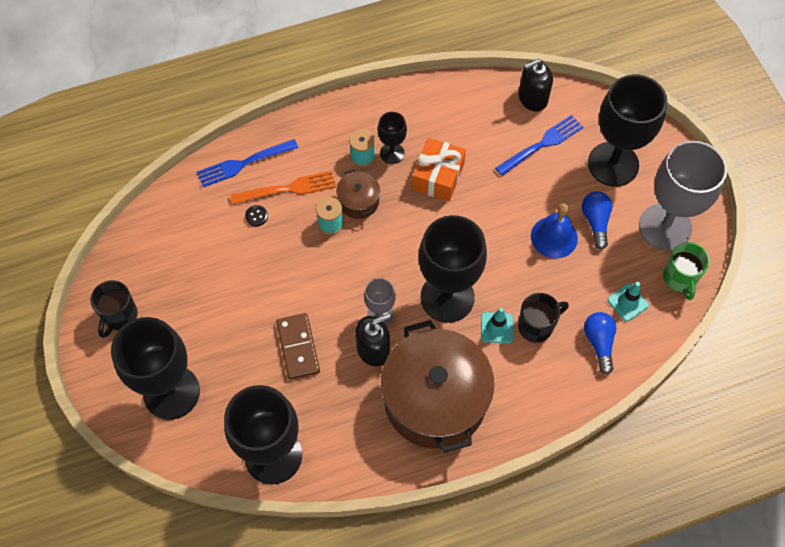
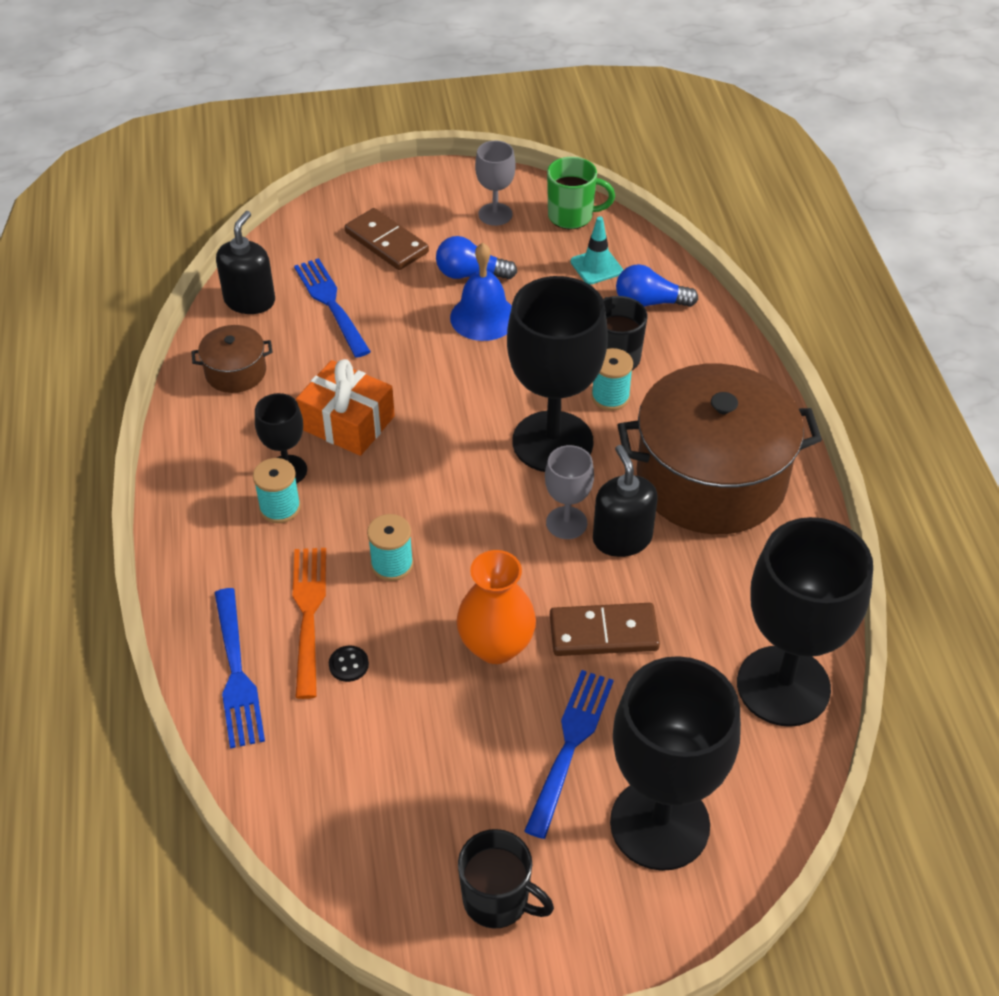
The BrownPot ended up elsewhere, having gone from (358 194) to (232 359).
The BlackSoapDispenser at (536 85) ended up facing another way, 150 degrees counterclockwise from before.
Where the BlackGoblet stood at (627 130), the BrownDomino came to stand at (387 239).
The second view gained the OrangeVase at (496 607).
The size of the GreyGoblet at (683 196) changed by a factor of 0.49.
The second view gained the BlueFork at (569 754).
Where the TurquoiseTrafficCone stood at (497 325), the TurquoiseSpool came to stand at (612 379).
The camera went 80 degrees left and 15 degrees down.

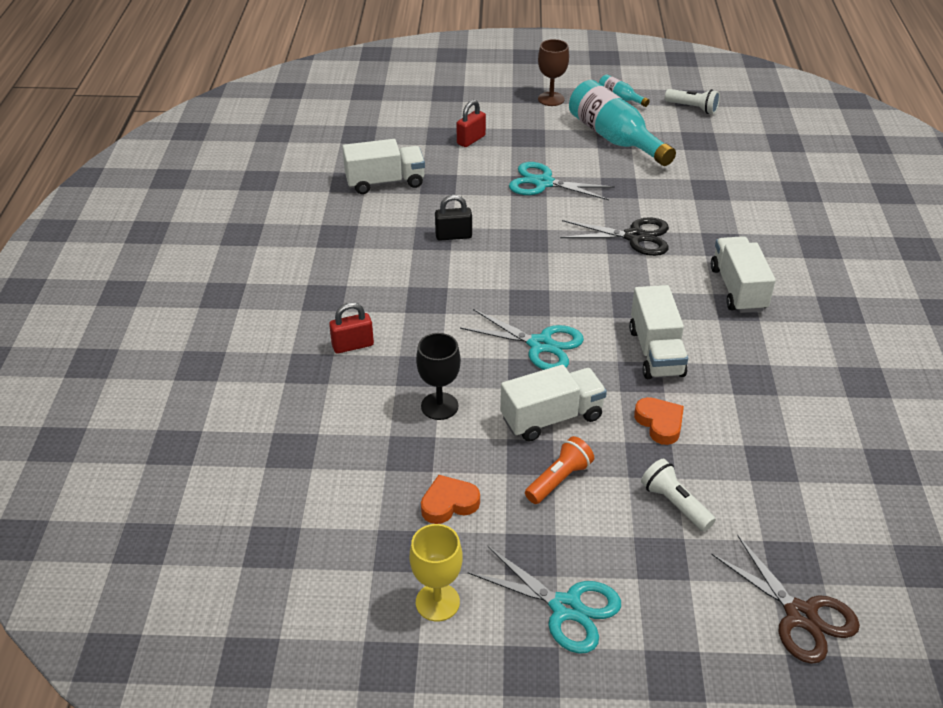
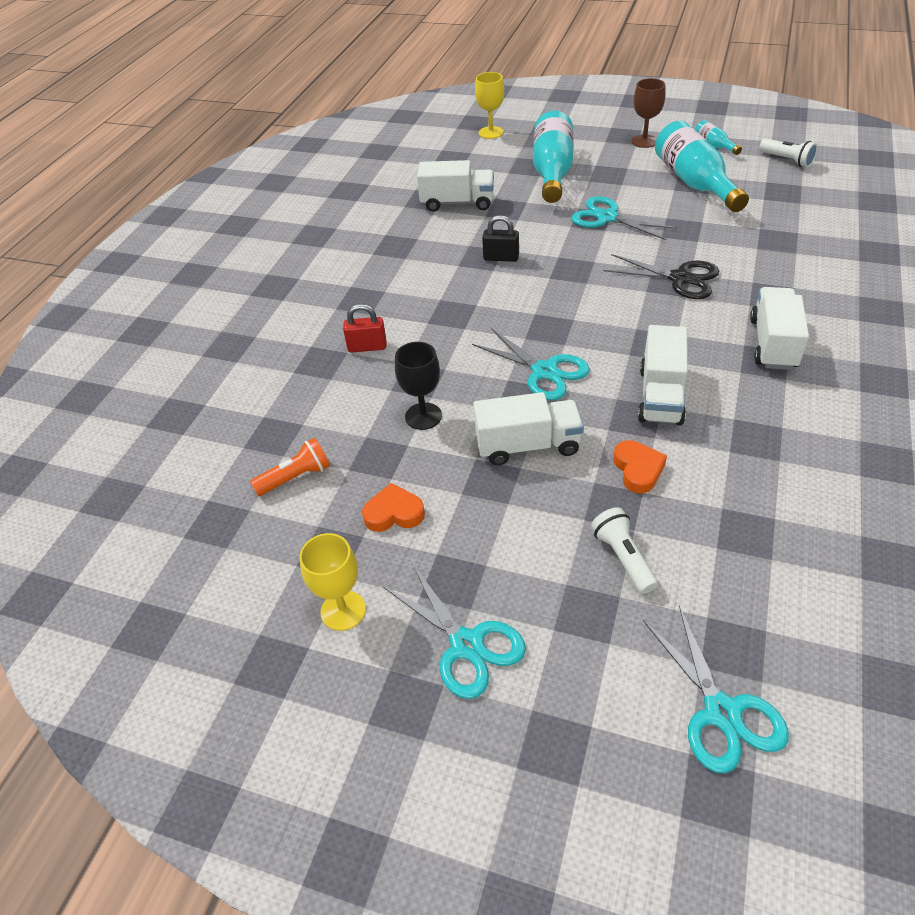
The OrangeFlashlight ended up elsewhere, having gone from (559 470) to (290 467).
The second view gained the YellowGoblet at (489 105).
Where the RedPadlock stood at (471 123), the TurquoiseBottle came to stand at (553 157).
What was the BrownScissors at (785 599) turned into the TurquoiseScissors at (716 690).
The camera went 20 degrees right and 5 degrees up.

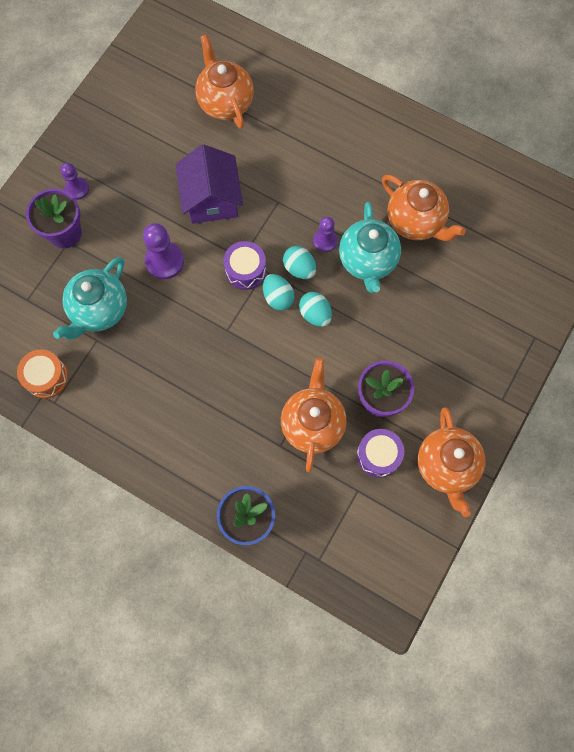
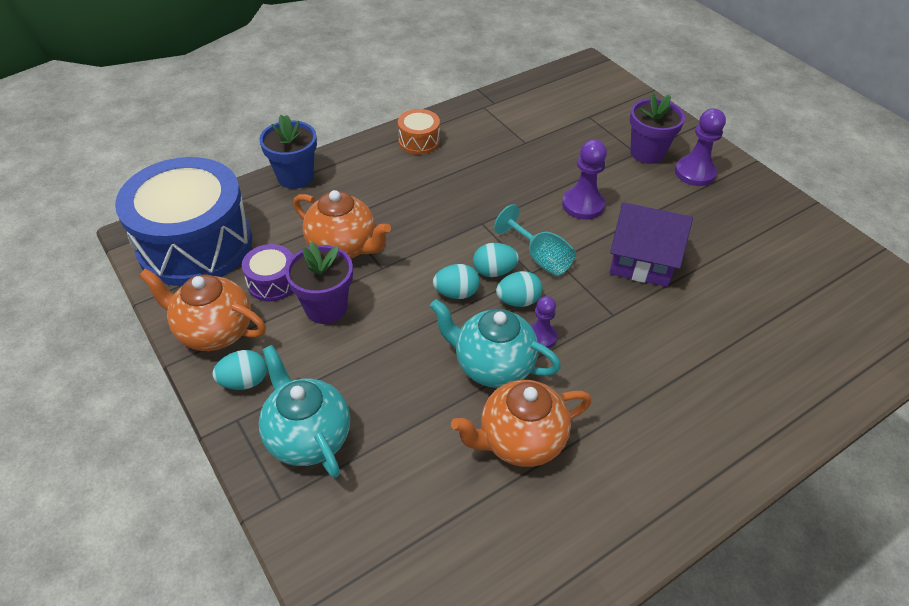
The second view gained the BlueDrum at (183 221).
The second view gained the TurquoiseEgg at (240 370).
The TurquoiseTeapot ended up elsewhere, having gone from (90 298) to (304 411).
The OrangeDrum ended up elsewhere, having gone from (42 373) to (419 132).
Where the PurpleDrum stood at (244 265), the TurquoiseGoblet came to stand at (535 240).
The size of the PurplePawn at (74 181) changed by a factor of 1.58.
The second view lost the OrangeTeapot at (224 81).
The camera went 115 degrees right and 25 degrees down.

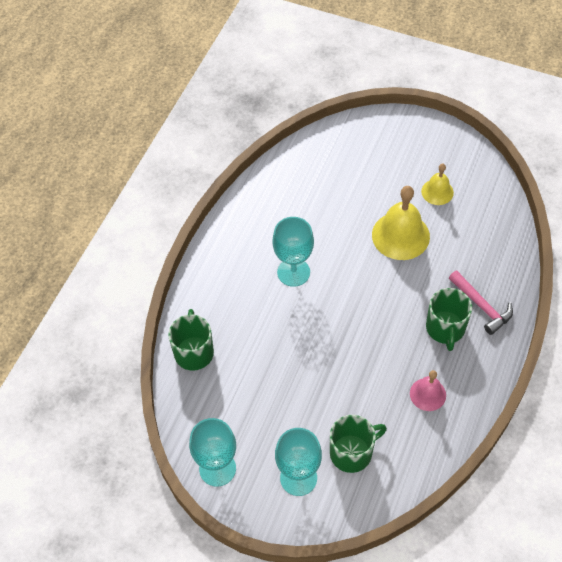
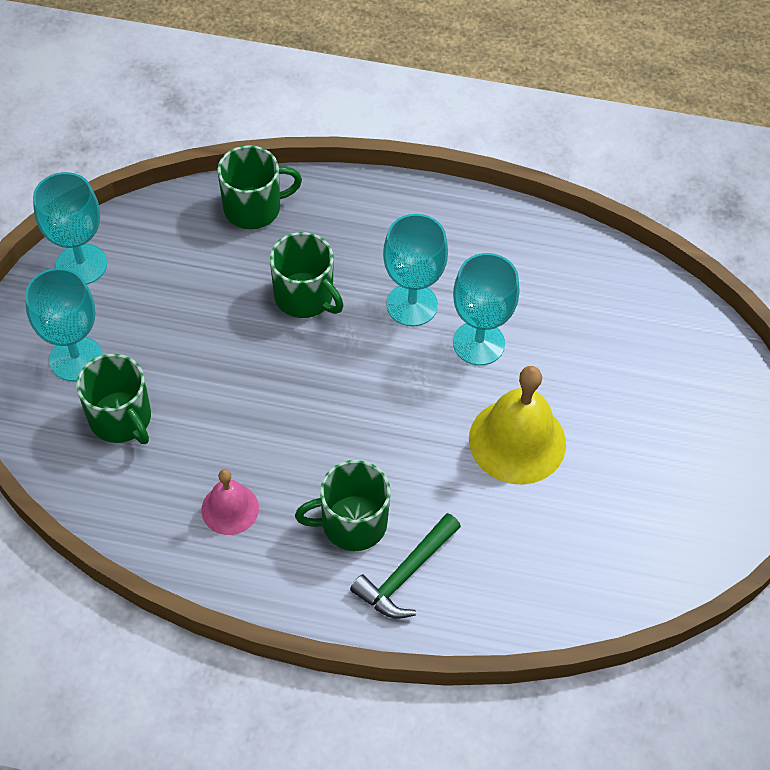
The second view gained the GreenMug at (306 275).
What was the PinkHammer at (481 303) turned into the GreenHammer at (405 566).
The second view gained the TurquoiseGoblet at (486 309).
The second view lost the YellowBell at (437 184).
The camera went 75 degrees right and 0 degrees up.

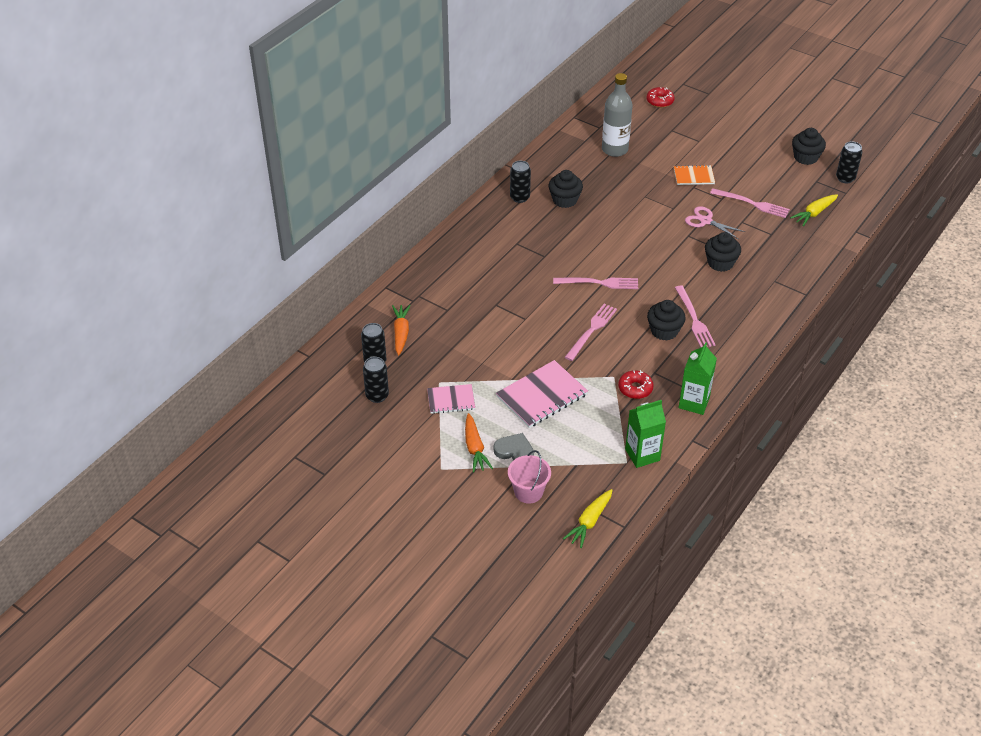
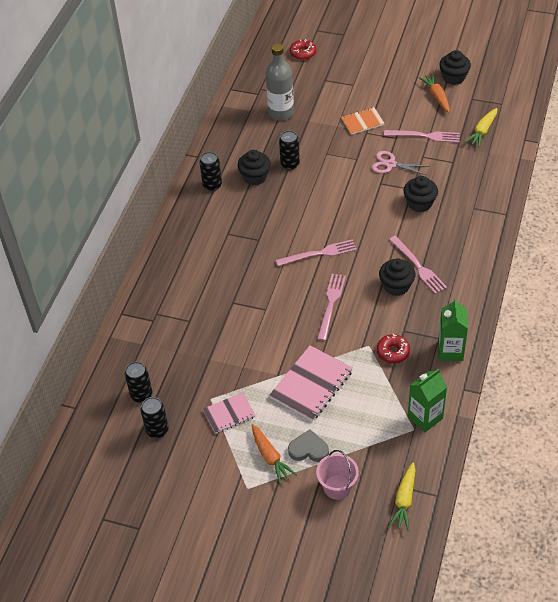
The BlackCan ended up elsewhere, having gone from (849 162) to (289 150).
The OrangeCarrot ended up elsewhere, having gone from (401 330) to (434 92).
The camera went 15 degrees left and 5 degrees up.

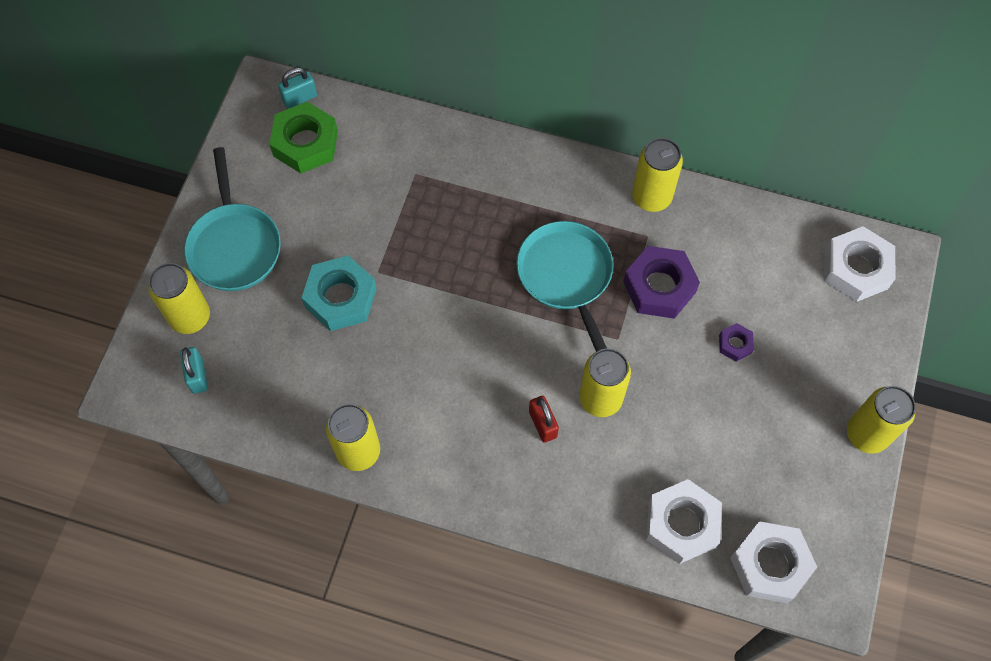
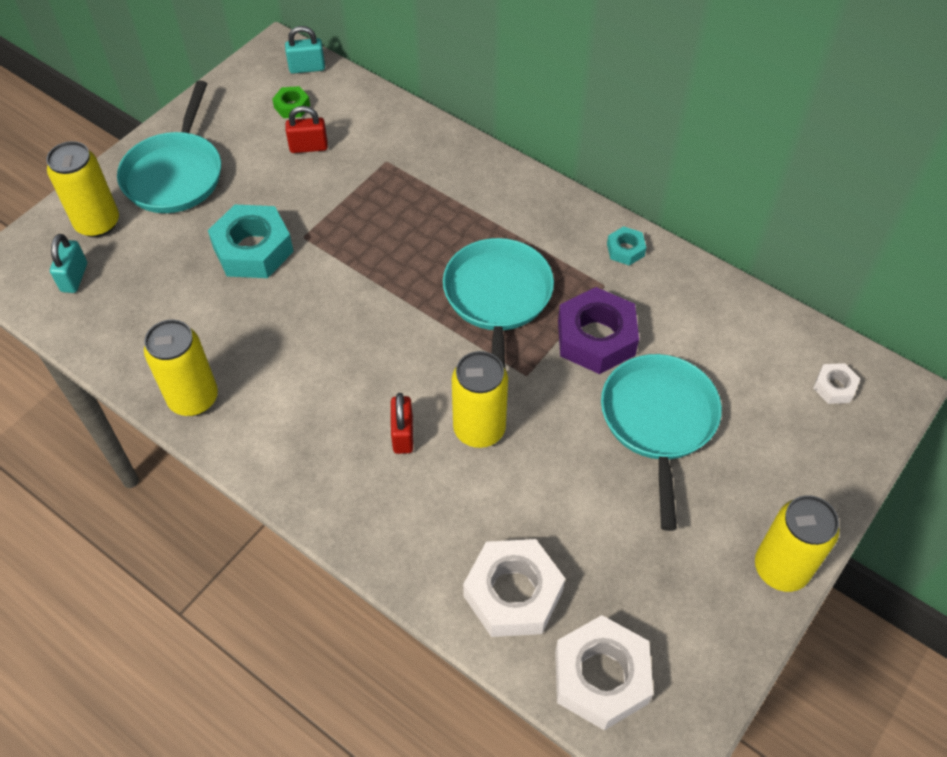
The size of the GreenNut at (303 137) changed by a factor of 0.49.
The second view gained the RedPadlock at (306 129).
Where the PurpleNut stood at (736 342), the TurquoisePan came to stand at (661 442).
Where the YellowCan stood at (657 175), the TurquoiseNut came to stand at (626 246).
The size of the WhiteNut at (859 264) changed by a factor of 0.49.
The camera went 20 degrees right and 10 degrees down.

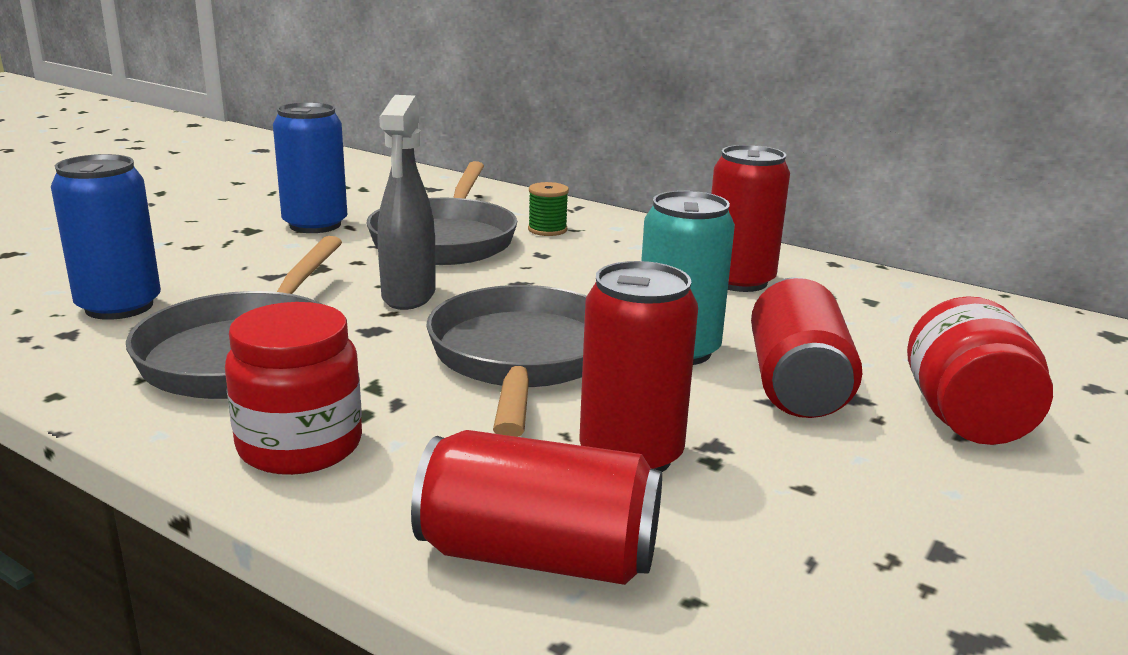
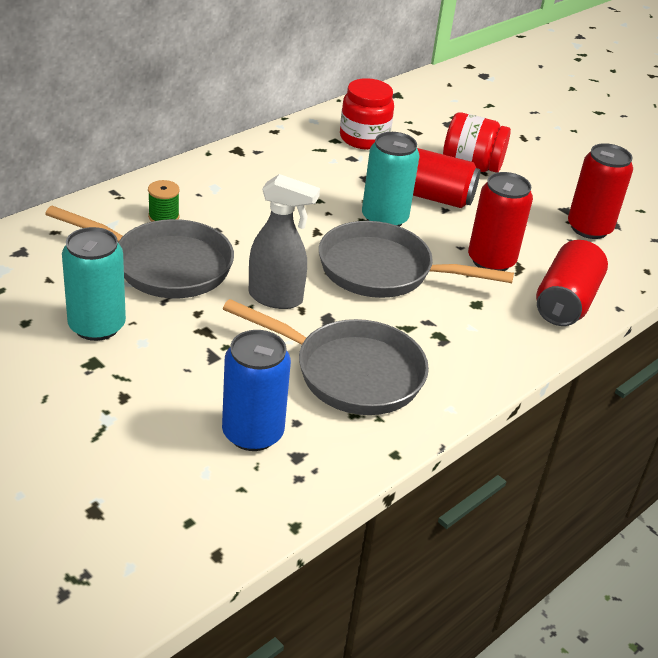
What was the BlueCan at (310 167) turned into the TurquoiseCan at (94 284).
The RedJar ended up elsewhere, having gone from (293 388) to (367 114).
The RedCan ended up elsewhere, having gone from (750 218) to (600 191).
The camera went 80 degrees left and 15 degrees up.

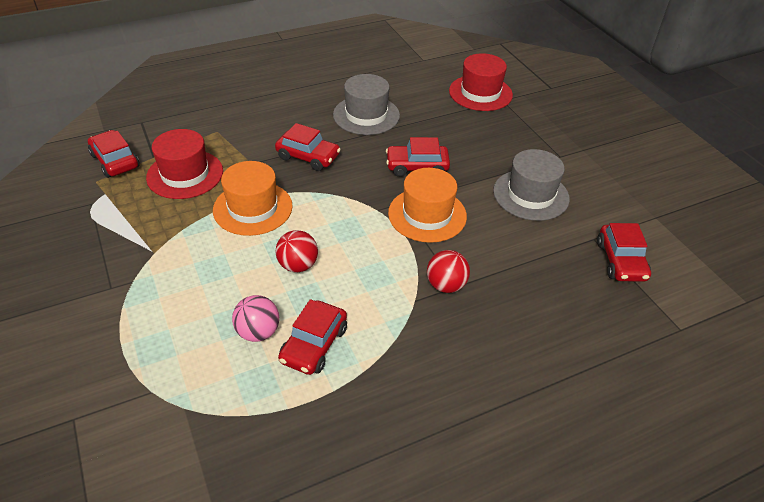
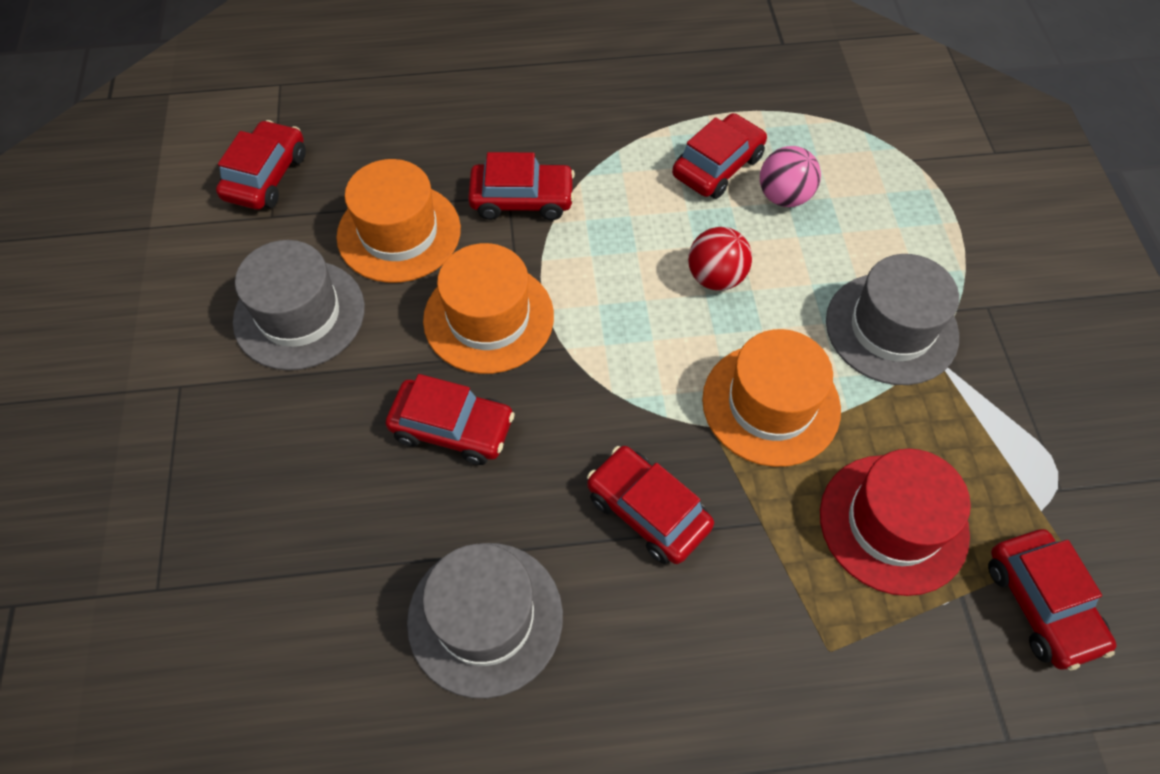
The second view gained the OrangeHat at (398 221).
Where the RedBall stood at (448 271), the RedCar came to stand at (521 186).
The second view gained the GreyHat at (892 319).
The second view lost the RedHat at (481 82).
The camera went 160 degrees left and 15 degrees up.

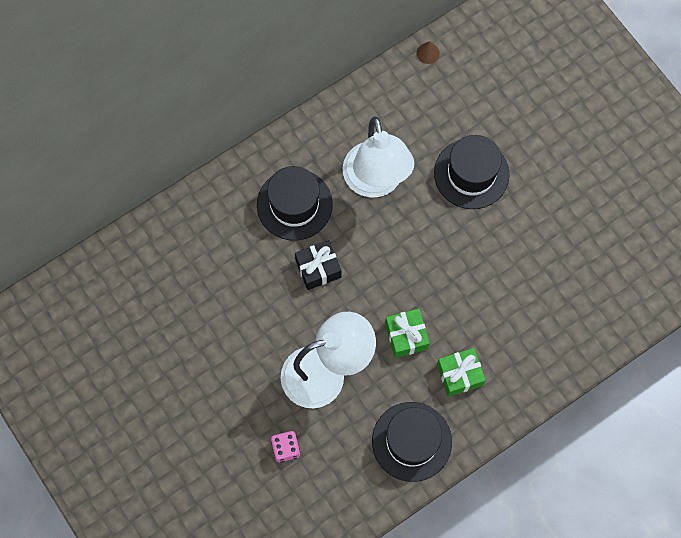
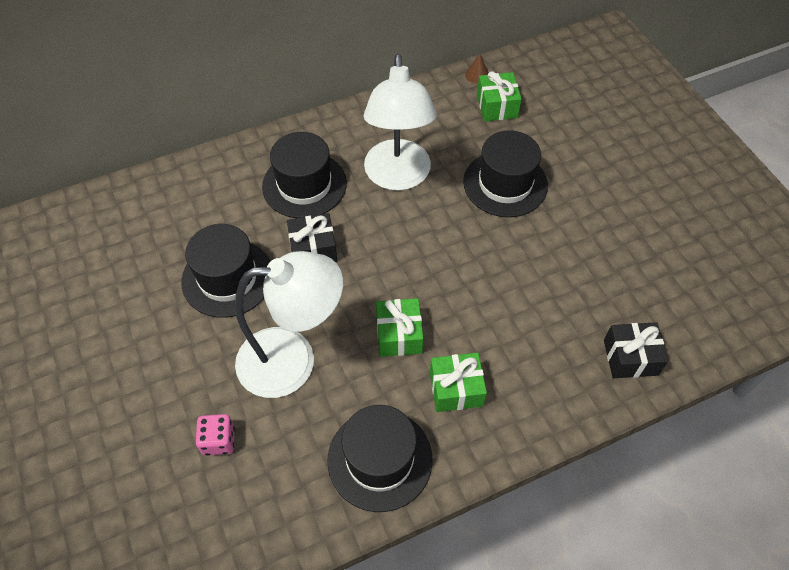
The second view gained the BlackHat at (226 271).
The second view gained the GreenGift at (499 96).
The second view gained the BlackGift at (636 350).
The camera went 10 degrees right and 15 degrees down.

